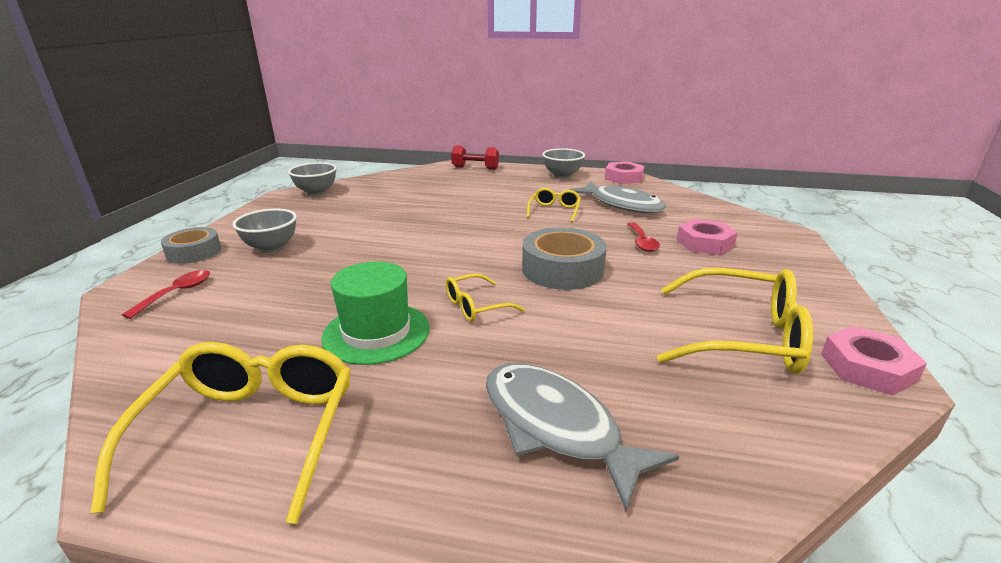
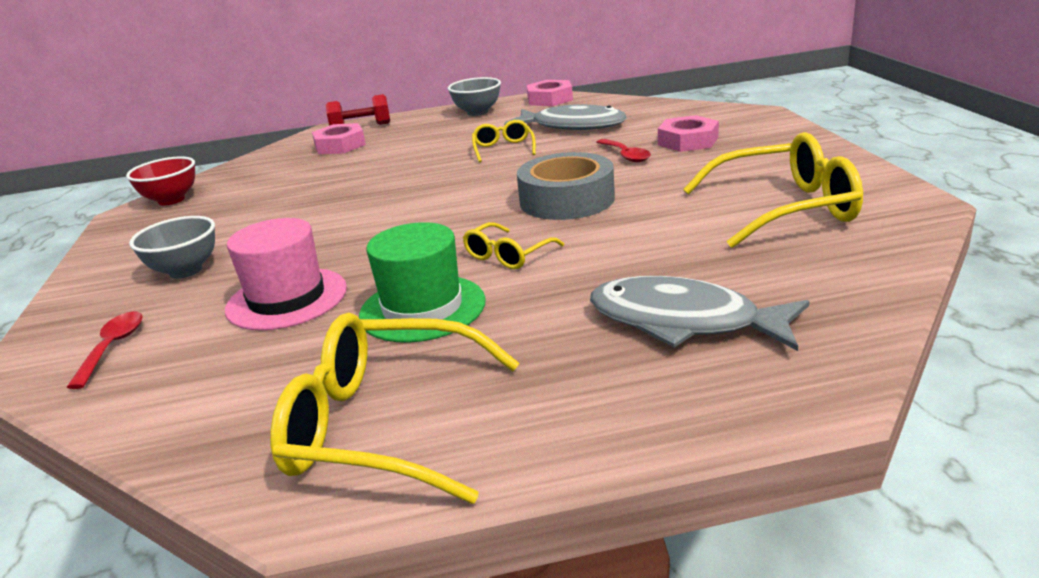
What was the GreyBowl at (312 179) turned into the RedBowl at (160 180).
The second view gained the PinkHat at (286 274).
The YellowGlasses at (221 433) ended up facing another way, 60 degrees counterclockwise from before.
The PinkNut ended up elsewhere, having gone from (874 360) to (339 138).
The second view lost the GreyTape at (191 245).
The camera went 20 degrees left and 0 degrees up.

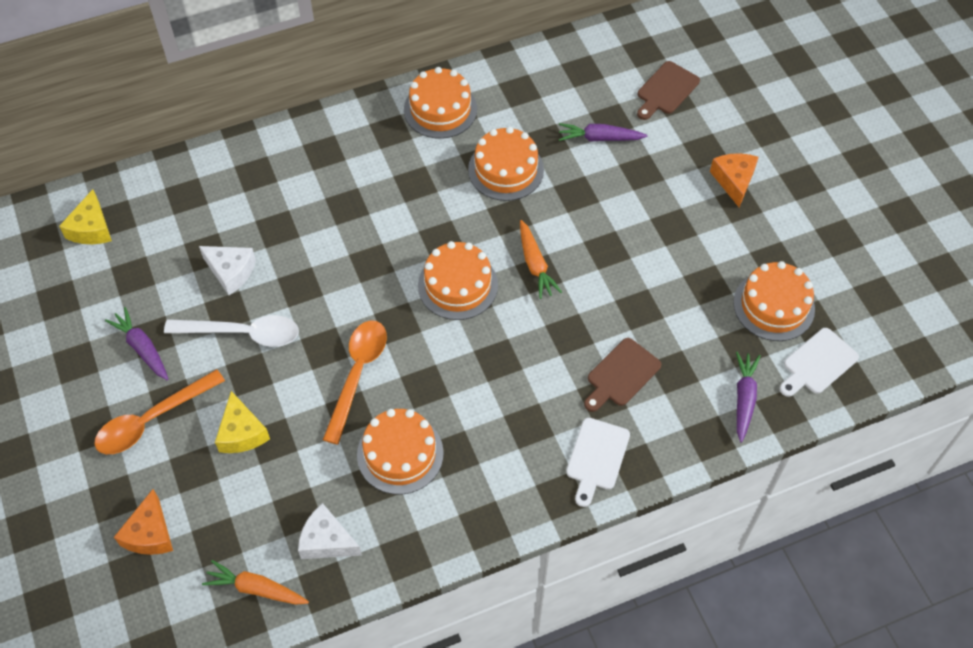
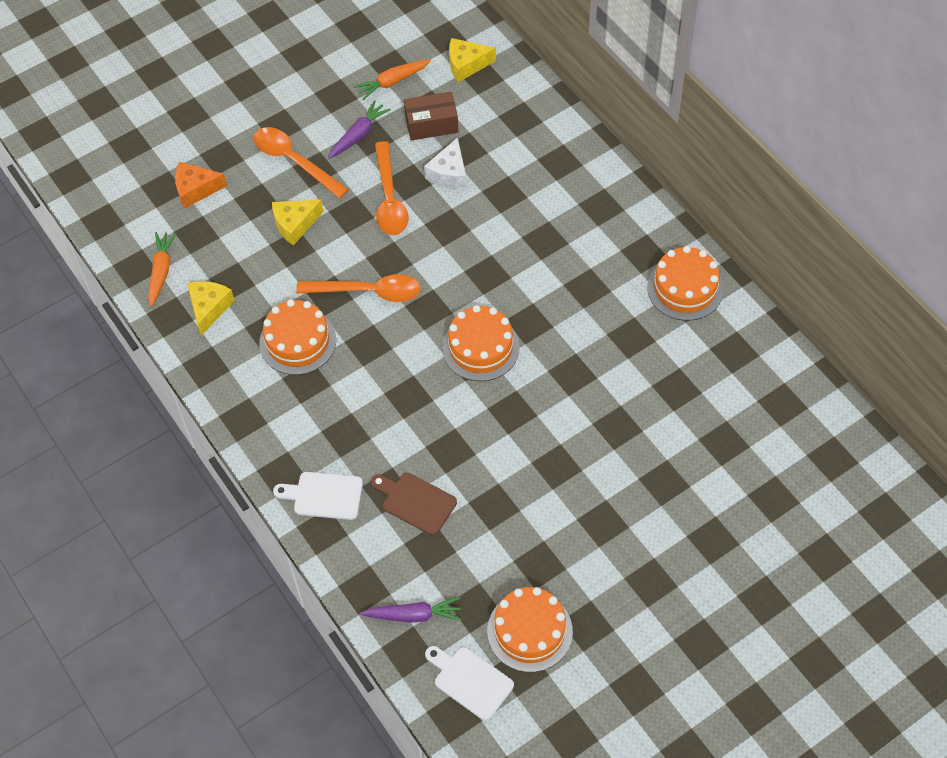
What was the WhiteCheese at (330 531) turned into the YellowCheese at (211 308).
The OrangeCarrot ended up elsewhere, having gone from (541 259) to (392 80).
What was the WhiteSpoon at (231 331) turned into the OrangeSpoon at (392 188).
The second view gained the BrownBox at (431 115).
The second view lost the OrangeCake at (506 164).
The second view lost the PurpleCarrot at (603 132).
The second view lost the BrownCuttingBoard at (668 90).
The second view lost the OrangeCheese at (734 180).
The camera went 80 degrees right and 0 degrees up.

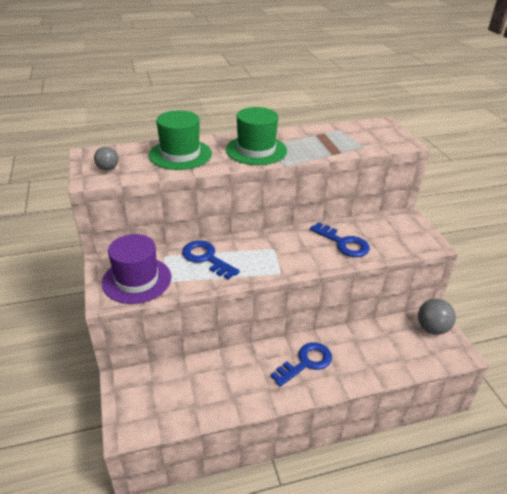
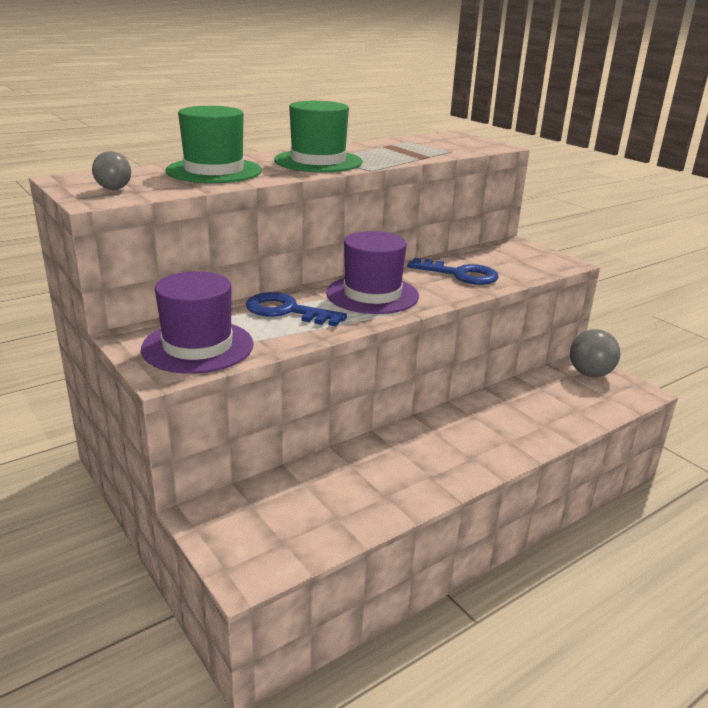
The second view gained the PurpleHat at (372 272).
The second view lost the BlueKey at (301 364).
The camera went 20 degrees left and 10 degrees down.

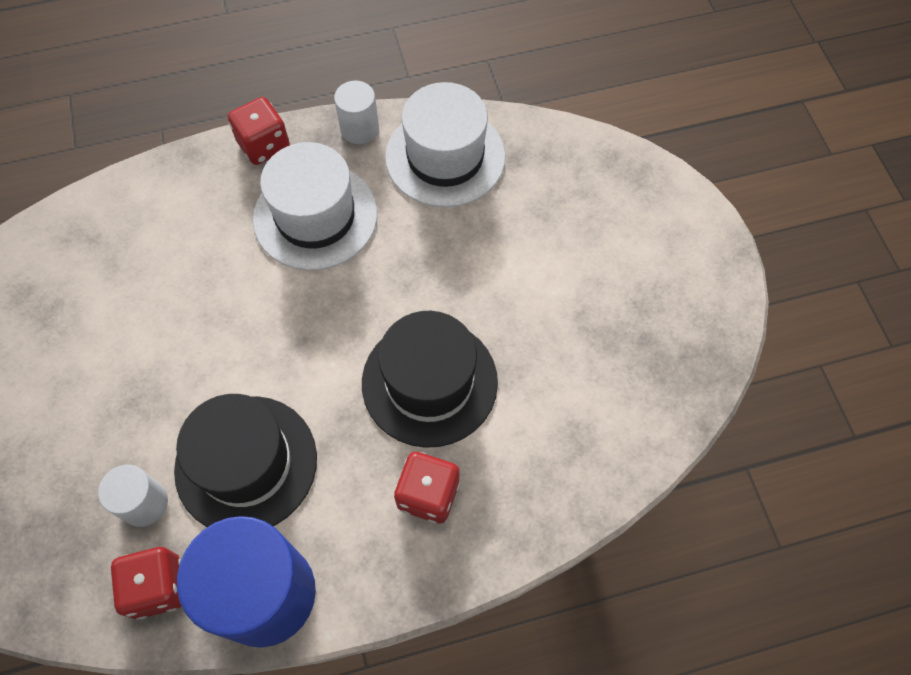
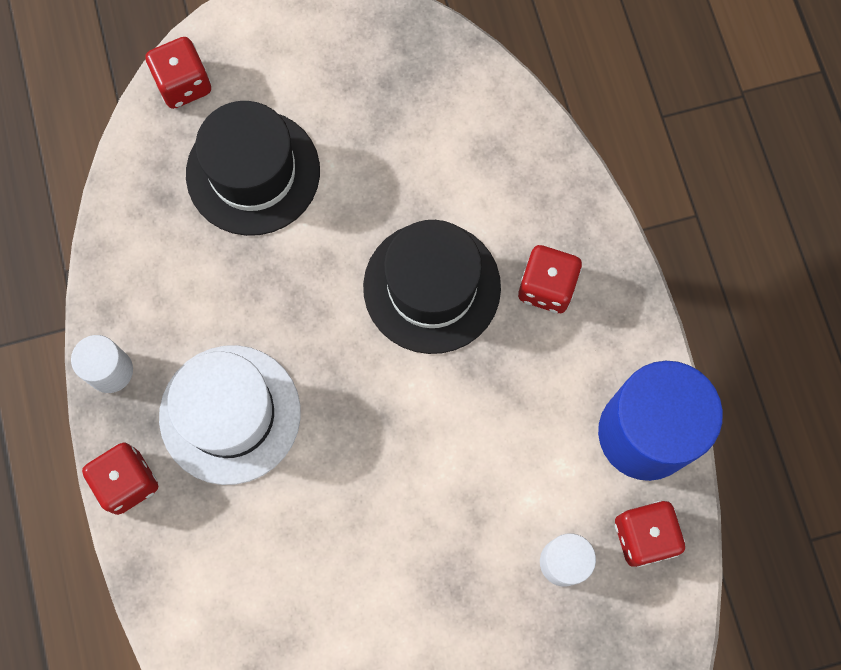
The second view gained the RedDice at (178 73).
The BlackHat ended up elsewhere, having gone from (245 460) to (253 168).
The second view lost the WhiteHat at (445 145).
The camera went 90 degrees left and 10 degrees up.

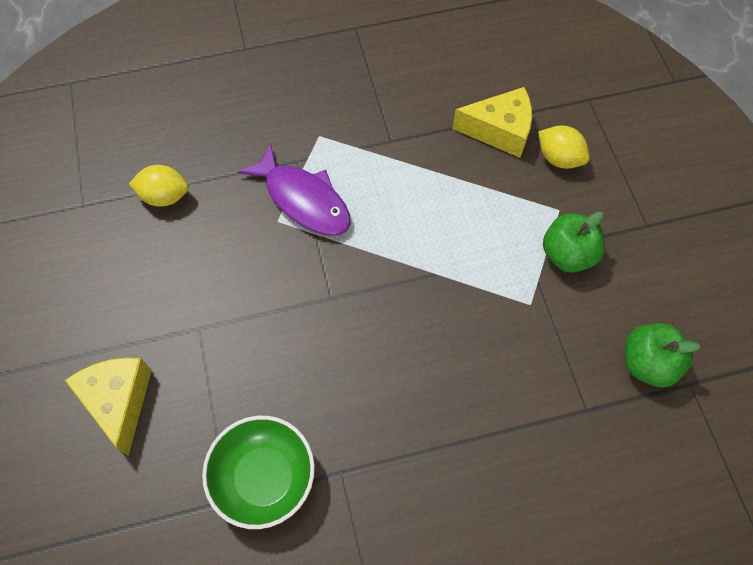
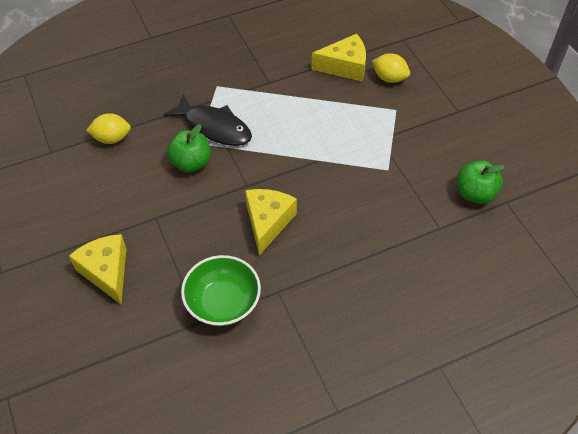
What was the PurpleFish at (294 189) turned into the BlackFish at (207 120).
The GreenApple ended up elsewhere, having gone from (574 242) to (189 148).
The second view gained the YellowCheese at (271 222).
The camera went 10 degrees left and 10 degrees down.

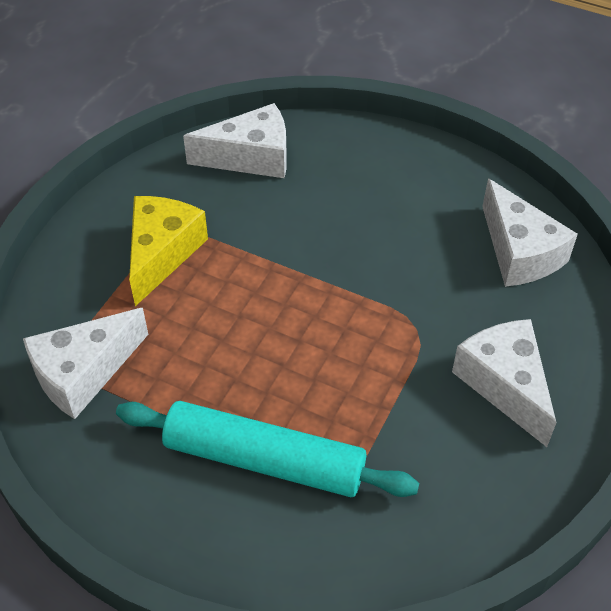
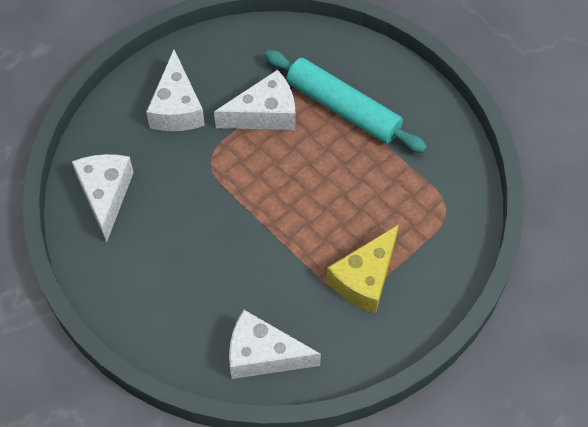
The WhiteCheese ended up elsewhere, having gone from (85 363) to (254 100).
The camera went 160 degrees left and 10 degrees up.

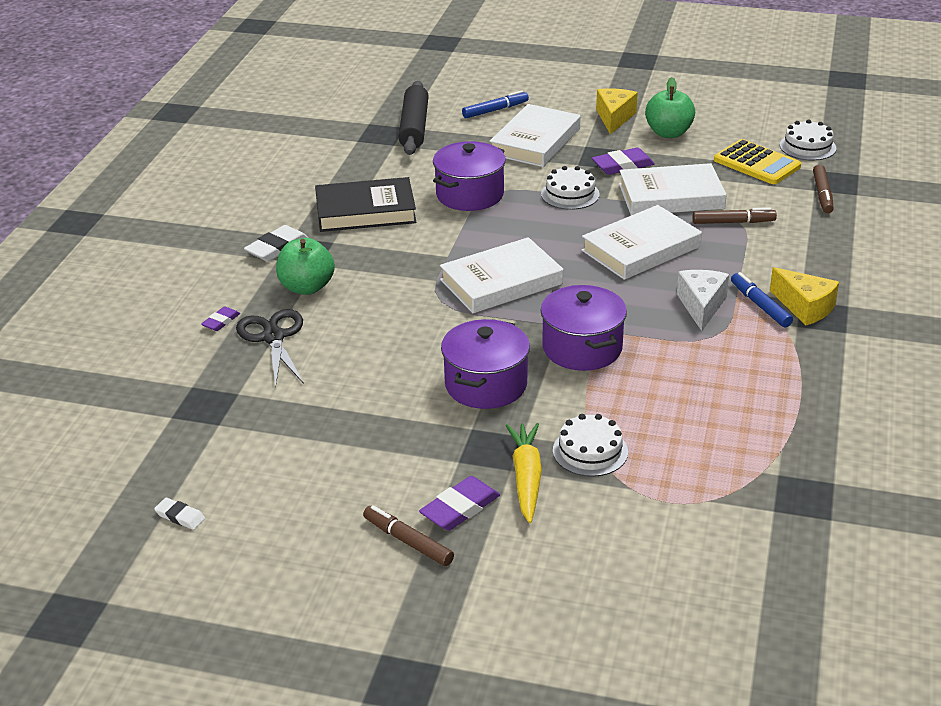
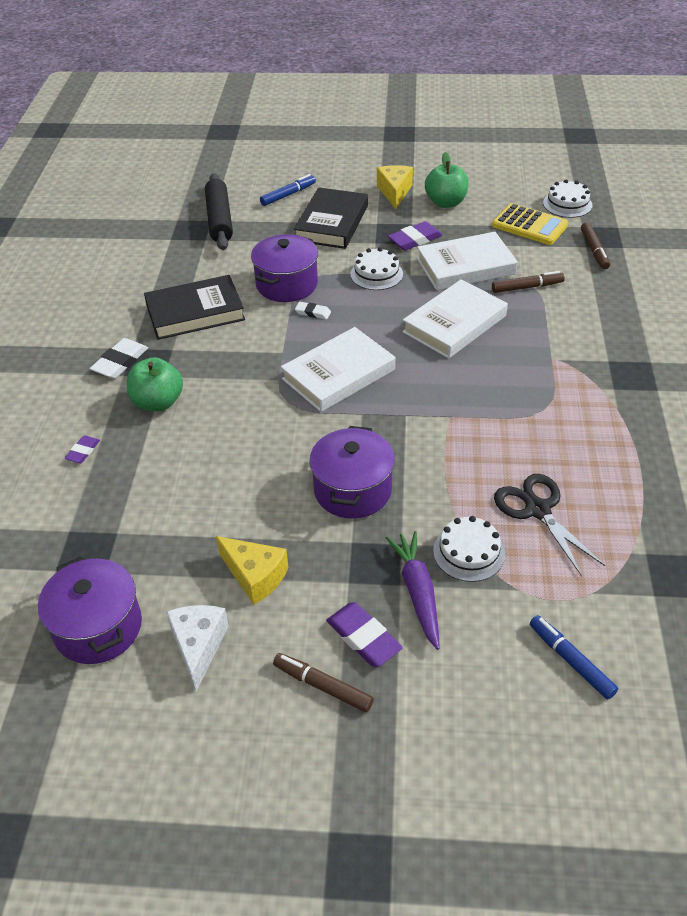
The PurplePot ended up elsewhere, having gone from (584 328) to (90 610).
The WhiteCheese ended up elsewhere, having gone from (703 300) to (197 648).
The YellowCheese ended up elsewhere, having gone from (804 296) to (252 570).
What was the WhiteBook at (535 135) turned into the BlackBook at (331 218).
The WhiteEraser ended up elsewhere, having gone from (179 514) to (313 311).
The PurpleEraser at (459 503) ended up facing another way, 75 degrees counterclockwise from before.
What was the YellowCarrot at (523 473) turned into the PurpleCarrot at (413 590).
The BlackScissors ended up elsewhere, having gone from (270 348) to (550 525).
The BlueMarker ended up elsewhere, having gone from (762 299) to (574 657).
The camera went 10 degrees left and 10 degrees up.

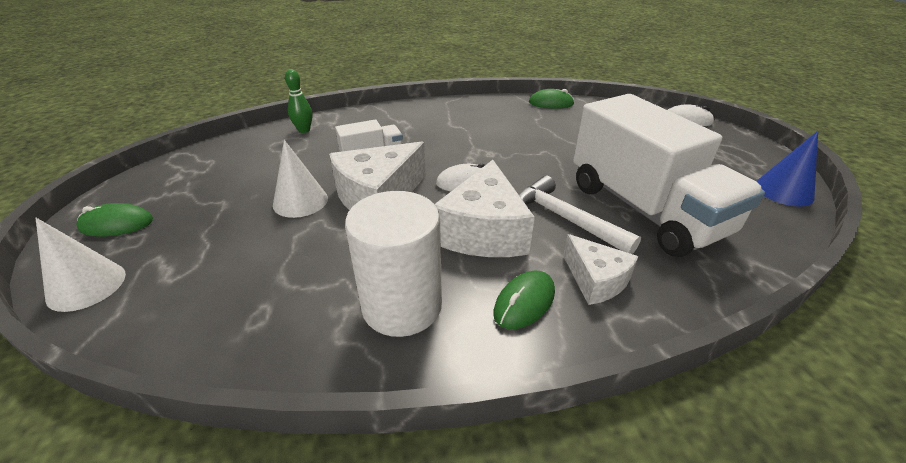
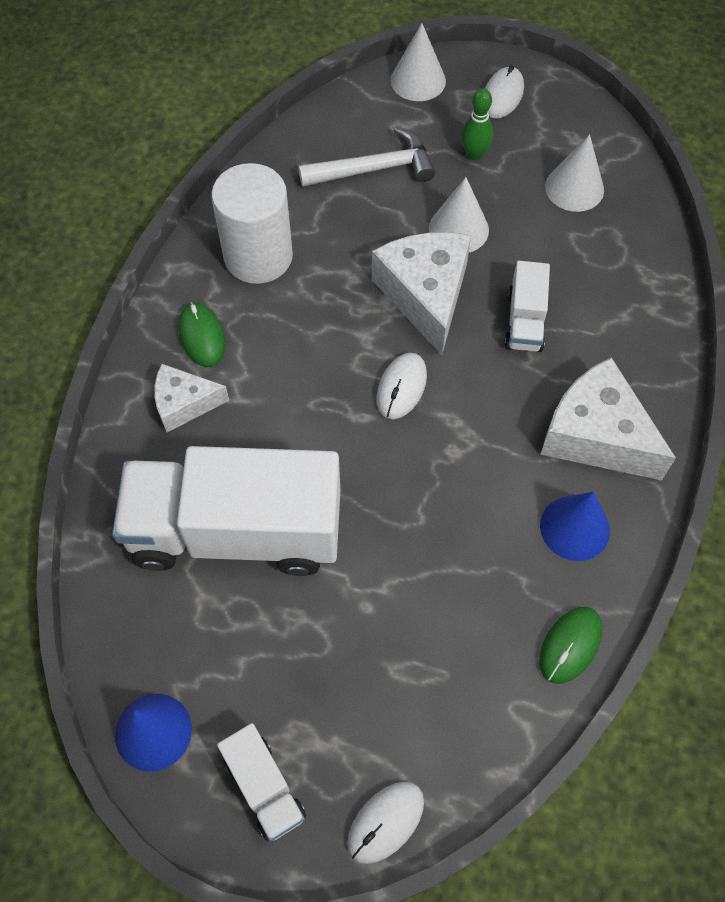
The second view gained the WhiteTruck at (261 782).
The WhiteHammer ended up elsewhere, having gone from (580 215) to (366 157).
The GreenBowlingPin ended up elsewhere, having gone from (299 101) to (477 124).
What was the GreenMouse at (114 220) turned into the WhiteMouse at (504 92).
The WhiteCheese ended up elsewhere, having gone from (484 208) to (608 419).
The second view gained the BlueCone at (575 526).
The second view gained the WhiteCone at (574 173).
The camera went 120 degrees right and 25 degrees up.

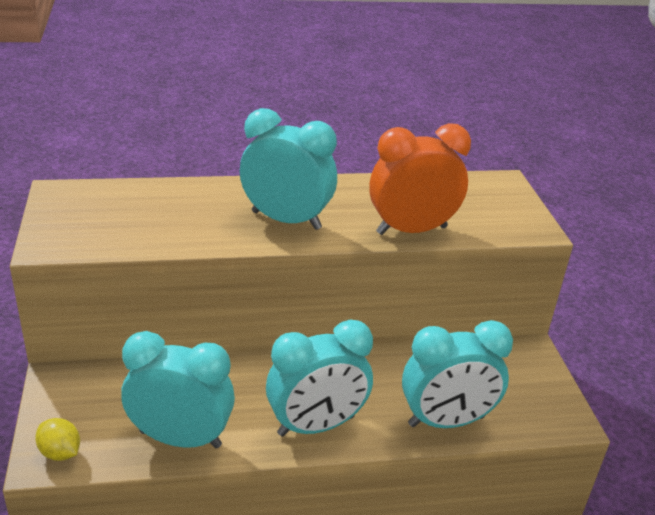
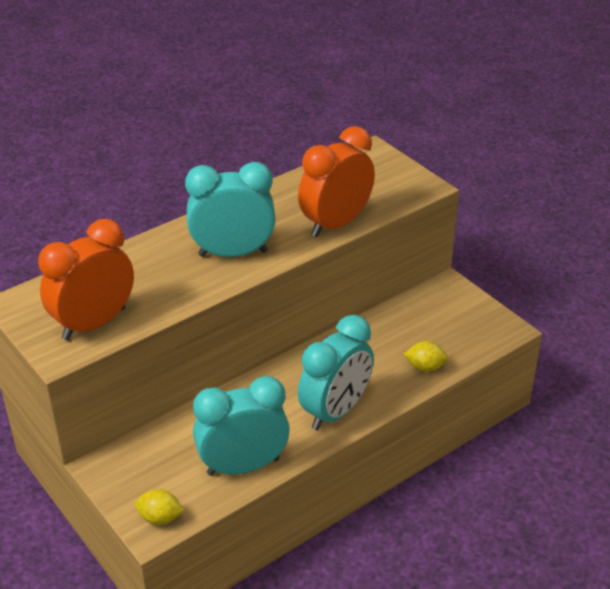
The second view gained the OrangeClock at (86 279).
Where the TurquoiseClock stood at (457 374), the YellowLemon came to stand at (426 356).
The camera went 25 degrees left and 5 degrees up.

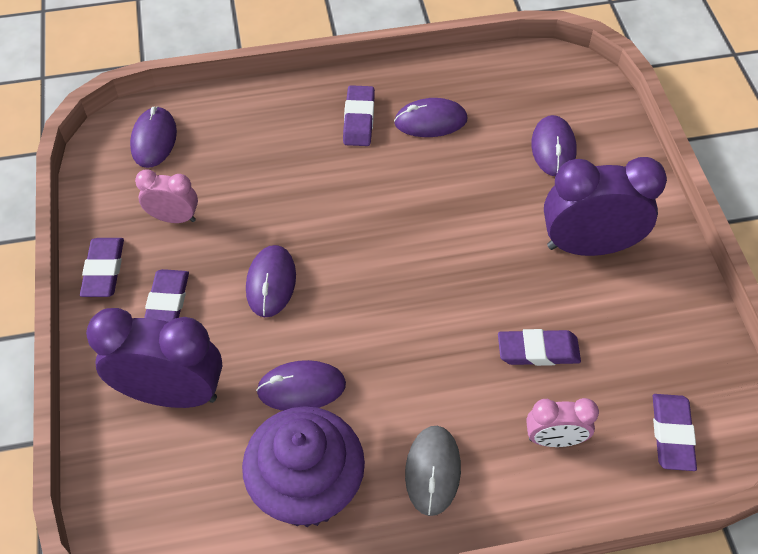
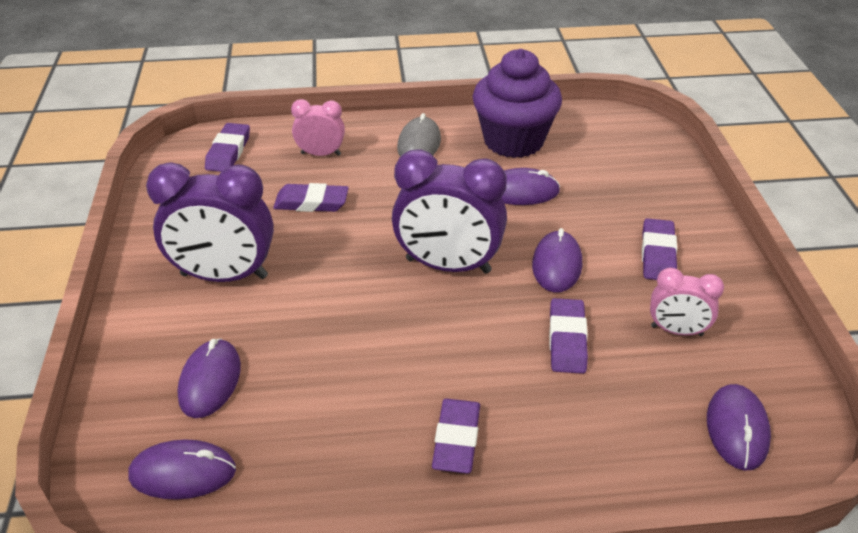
The PurpleMouse ended up elsewhere, having gone from (430 117) to (182 469).
The PurpleClock ended up elsewhere, having gone from (154 358) to (449 211).
The PurpleEraser ended up elsewhere, having gone from (102 267) to (568 336).
The camera went 175 degrees left and 15 degrees down.

